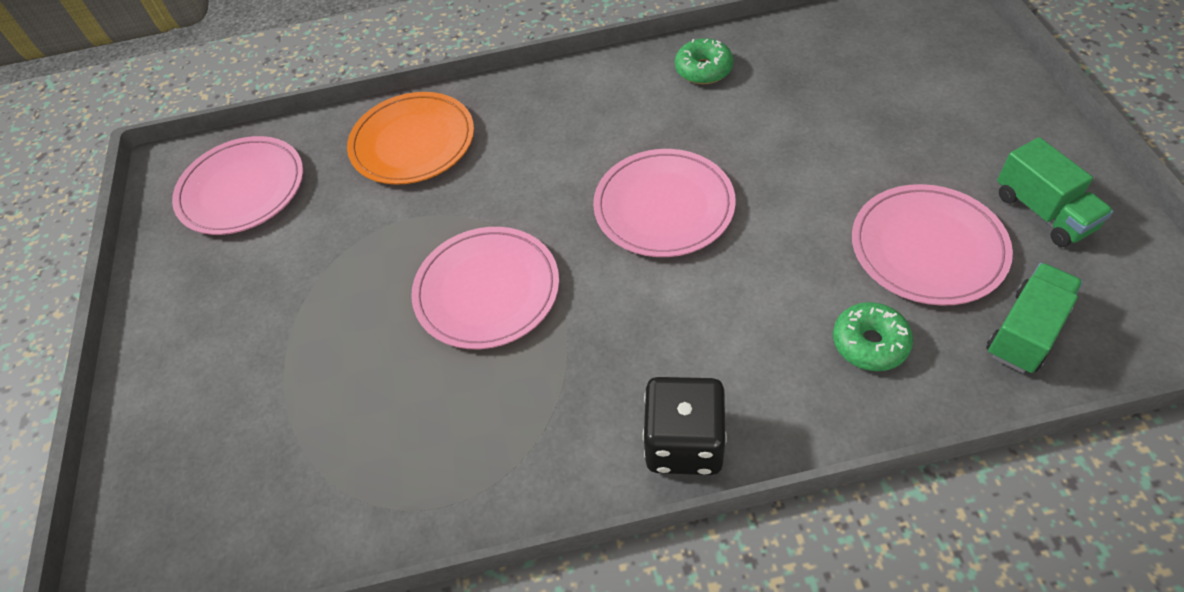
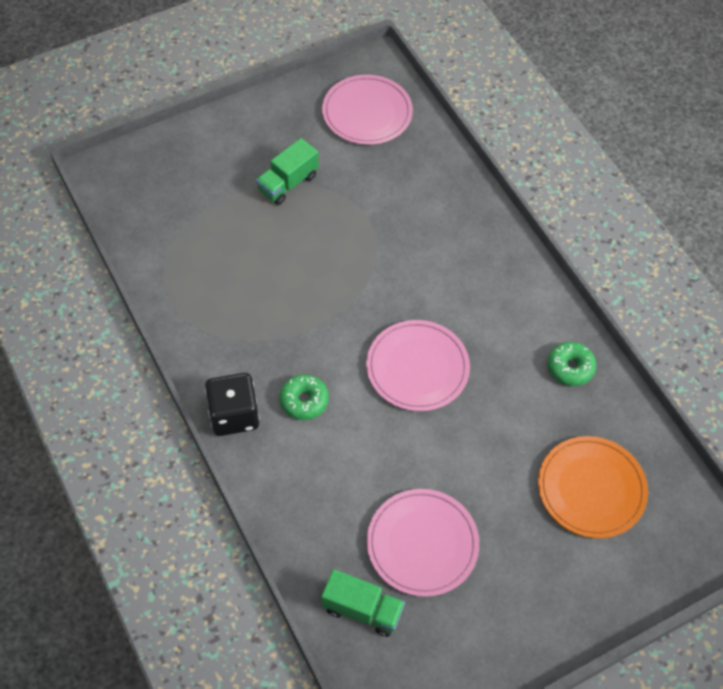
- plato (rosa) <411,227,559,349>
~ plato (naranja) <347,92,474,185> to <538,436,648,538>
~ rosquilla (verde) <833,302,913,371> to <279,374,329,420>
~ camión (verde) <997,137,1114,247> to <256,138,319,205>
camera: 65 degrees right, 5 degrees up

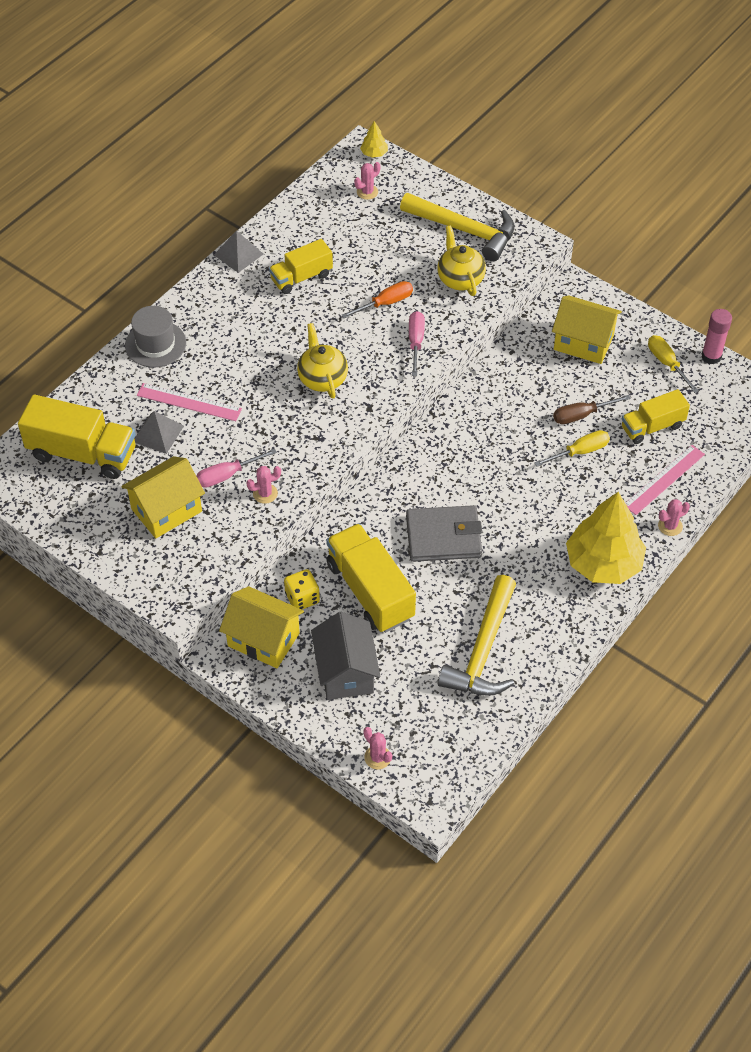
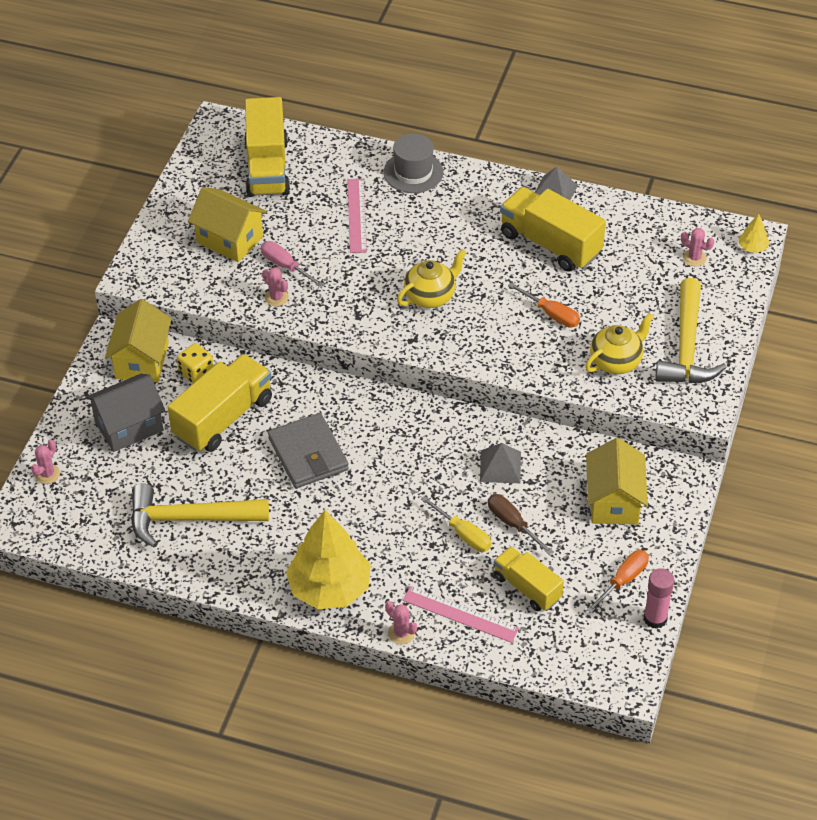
- destornillador (rosa) <409,311,425,376>
~ pirámide (gris) <134,411,184,454> to <480,443,521,483>
~ destornillador (amarillo) <648,335,699,393> to destornillador (naranja) <586,550,649,613>
~ camión (amarillo) <269,239,333,294> = <500,187,606,272> x1.62
camera: 70 degrees right, 5 degrees down

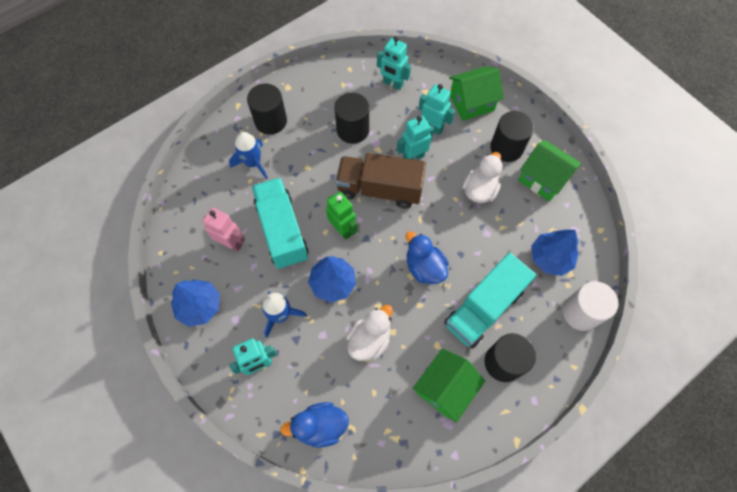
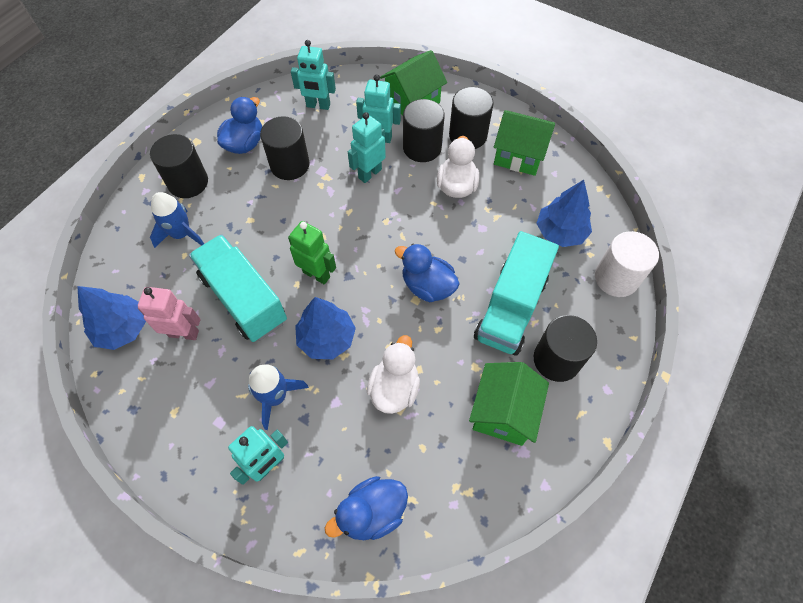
- camión (marrón) <335,153,426,209>
+ pato (azul) <217,97,262,154>
+ cilindro (negro) <403,99,445,162>
~ árbol (azul) <171,280,220,327> to <77,286,146,350>
camera: 20 degrees left, 5 degrees down

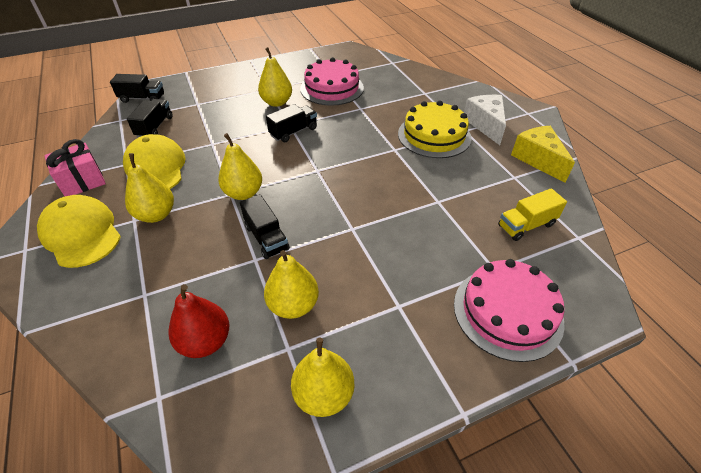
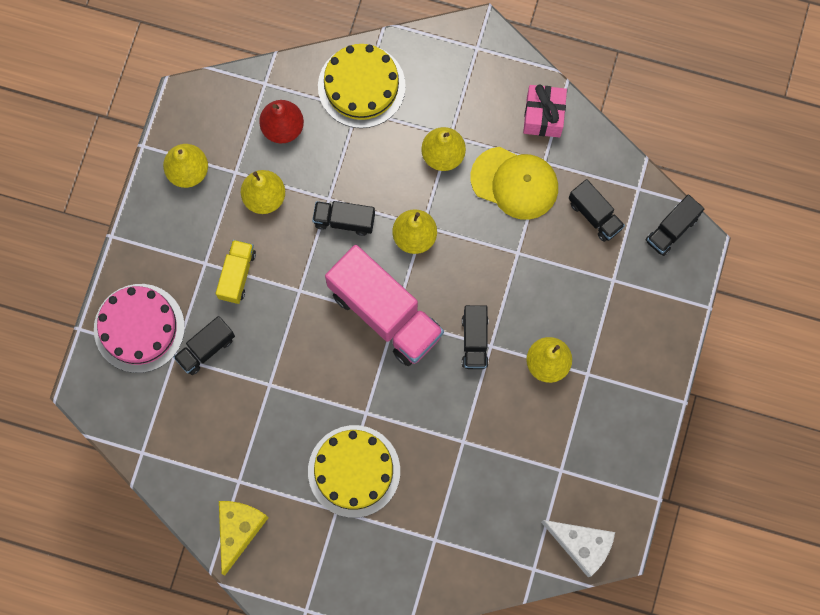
- gorra (amarillo) <37,195,121,268>
- tarta (rosa) <300,57,364,106>
+ camión (negro) <173,316,235,375>
+ tarta (amarillo) <318,44,406,128>
+ camión (rosa) <325,245,444,366>
~ queso (blanco) <464,95,506,145> to <541,520,615,577>
~ camión (amarillo) <498,188,567,241> to <216,240,256,304>
~ queso (amarillo) <511,126,575,183> = <219,501,269,575> 90 degrees counterclockwise
camera: 130 degrees right, 30 degrees up

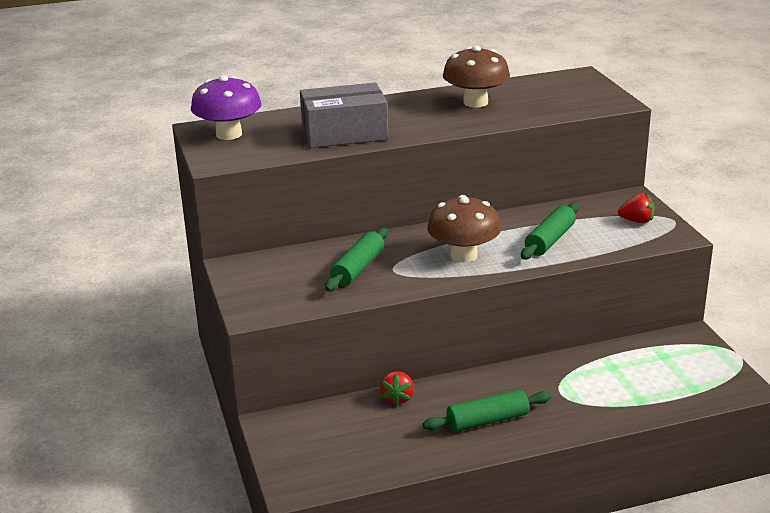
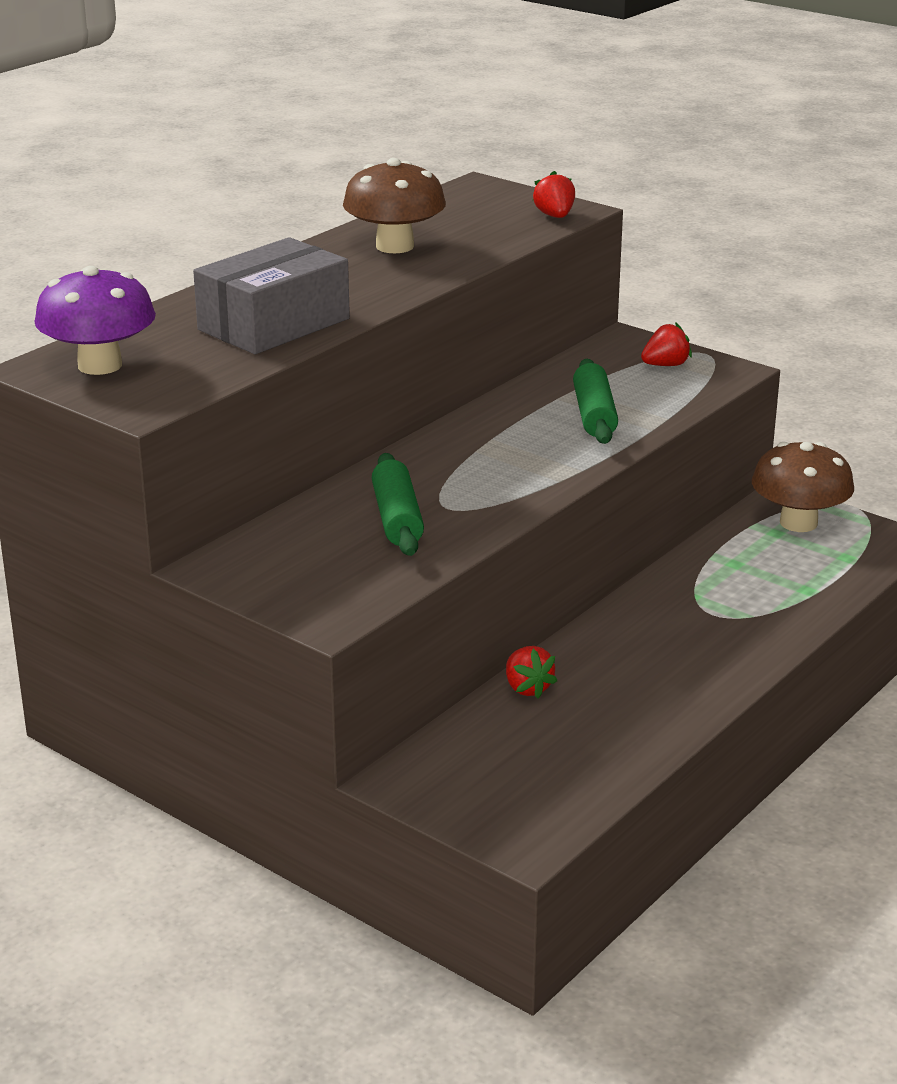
- rodillo (verde) <422,389,552,432>
+ fresa (rojo) <532,171,575,218>
~ seta (marrón) <427,195,501,262> to <752,442,854,532>
camera: 35 degrees left, 0 degrees up

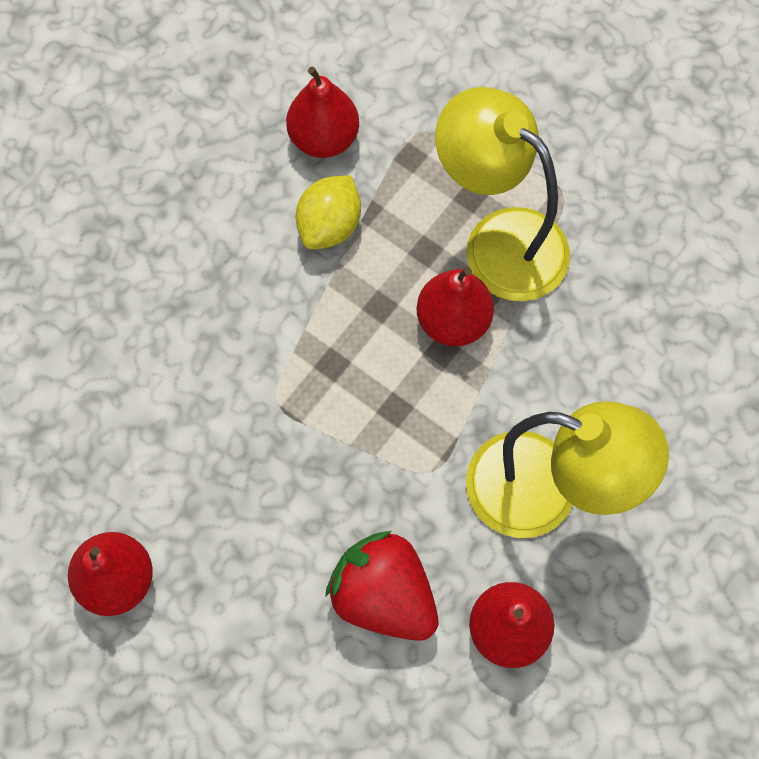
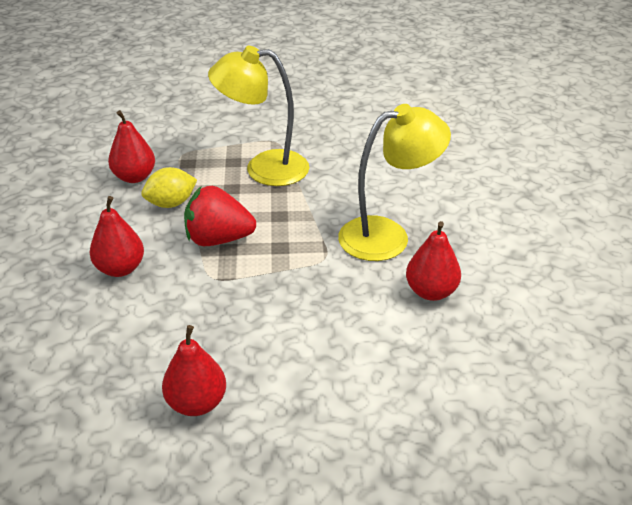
~ fresa (rojo) <326,531,438,641> to <184,186,256,246>
~ pera (rojo) <417,267,494,346> to <89,196,144,277>
~ limón (amarillo) <296,175,361,249> = <142,167,197,208> 75 degrees clockwise
camera: 40 degrees left, 30 degrees down

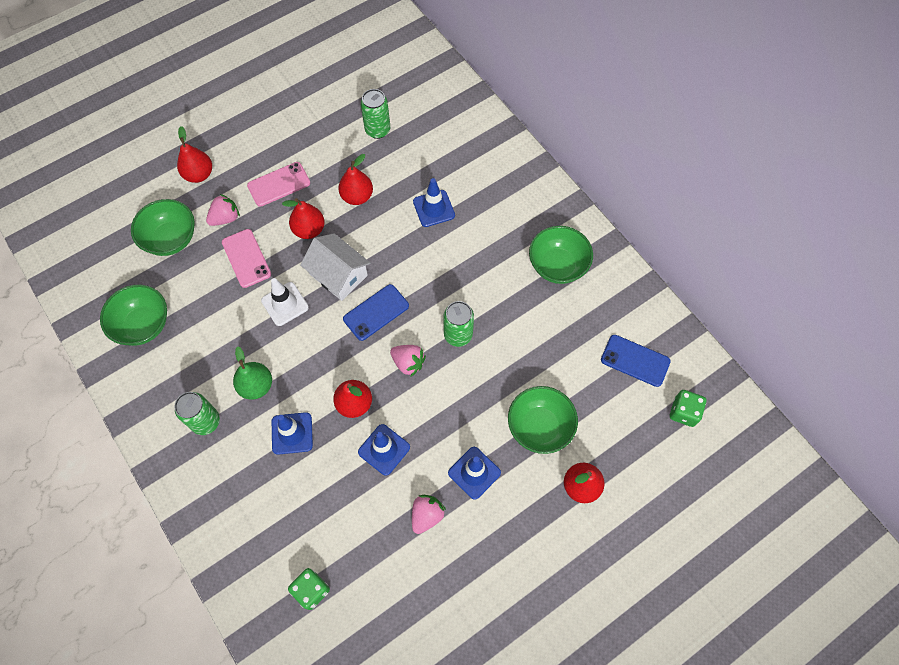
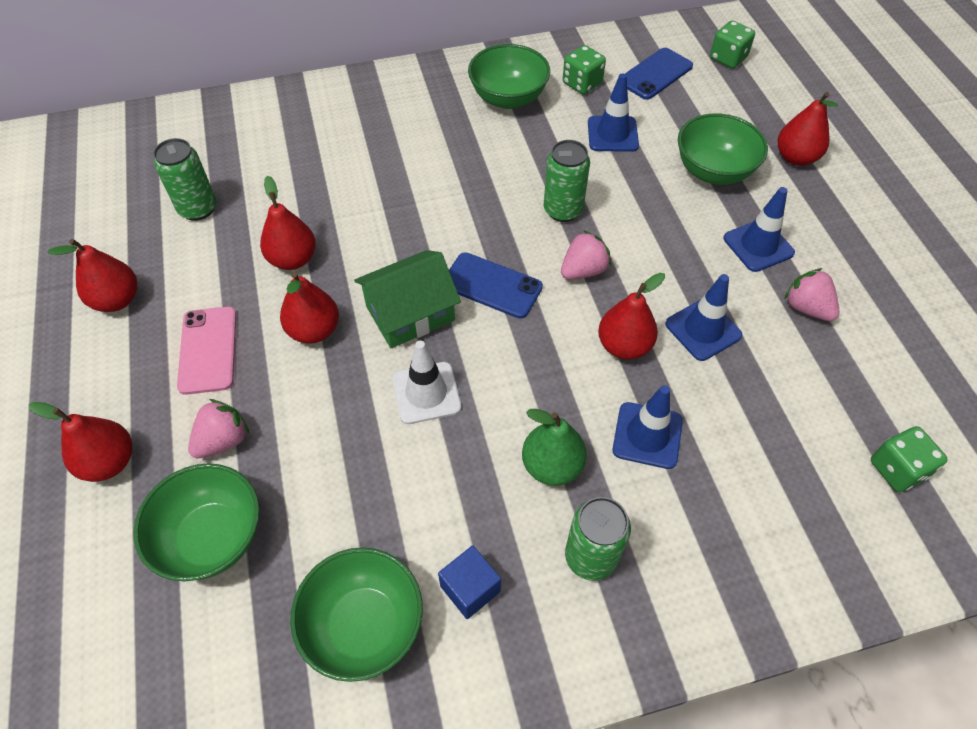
- móvil (rosa) <222,229,271,288>
+ pera (rojo) <48,239,137,312>
+ cubo (azul) <438,545,501,619>
+ dado (verde) <563,45,606,94>
~ cono de tráfico (azul) <413,178,455,227> to <588,73,639,152>
~ casa (blanco) <300,233,371,301> to casa (verde) <354,250,461,348>
~ fresa (rosa) <206,194,240,226> = <188,399,249,458> 60 degrees clockwise
~ móvil (azul) <343,284,409,341> = <449,252,543,319> 45 degrees counterclockwise
camera: 70 degrees left, 10 degrees down

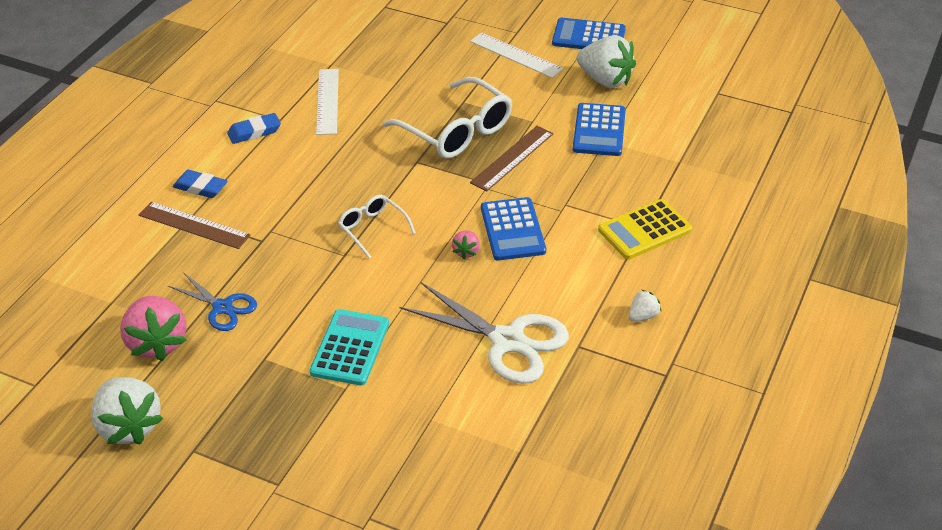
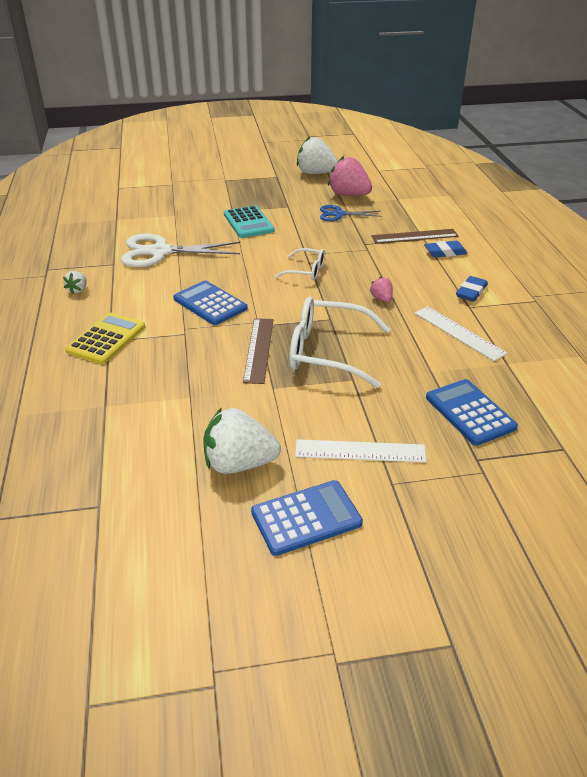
~ fresa (rosa) <452,230,480,259> to <369,277,393,302>
~ calculadora (azul) <573,103,626,156> to <426,379,518,446>
camera: 145 degrees right, 5 degrees down

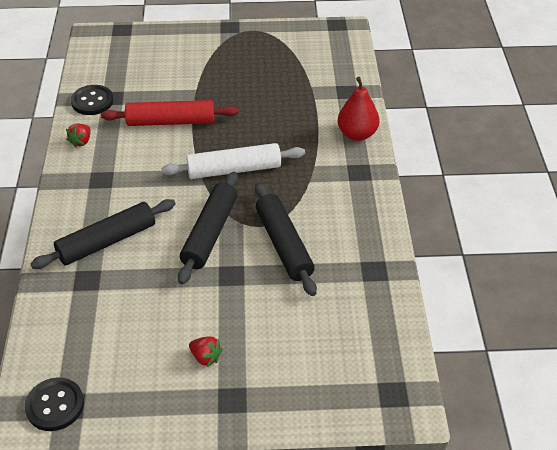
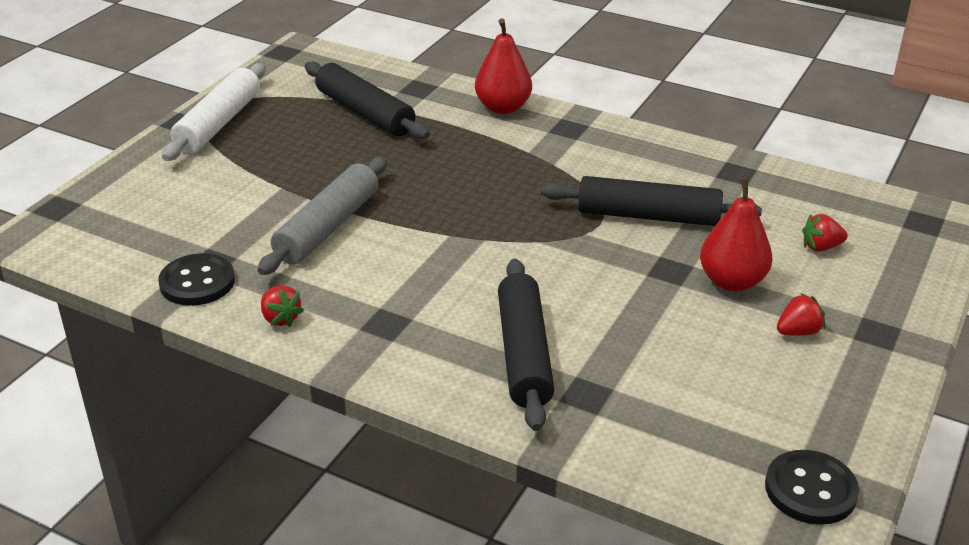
+ pera (rojo) <700,177,772,292>
+ fresa (rojo) <802,214,848,252>
~ rodillo (blanco) <161,143,305,179> to <162,63,266,161>
~ rodillo (negro) <178,172,238,284> to <305,61,430,139>
~ rodillo (rojo) <101,100,239,126> to rodillo (gris) <257,157,387,275>
camera: 60 degrees left, 10 degrees down

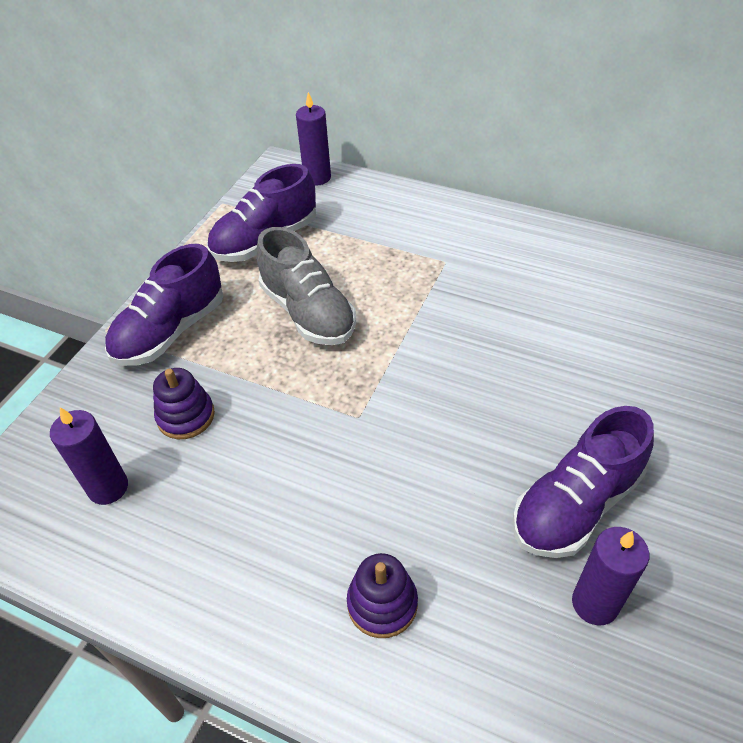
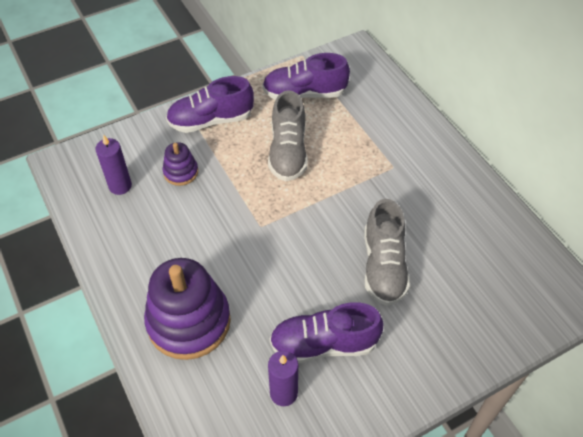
- vela (morado) <296,92,331,186>
+ zapato (gris) <365,199,410,306>
~ juguete apilable (morado) <347,553,418,638> = <144,258,231,360> x2.07
camera: 35 degrees right, 5 degrees up

